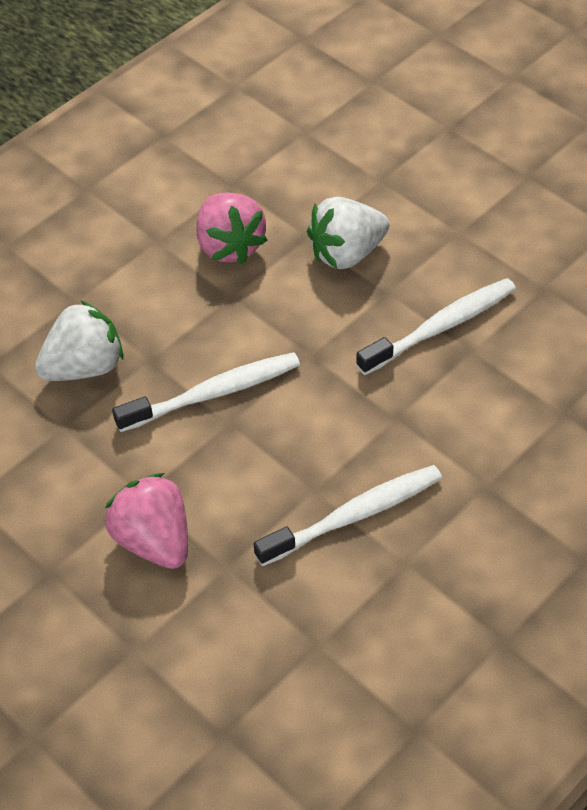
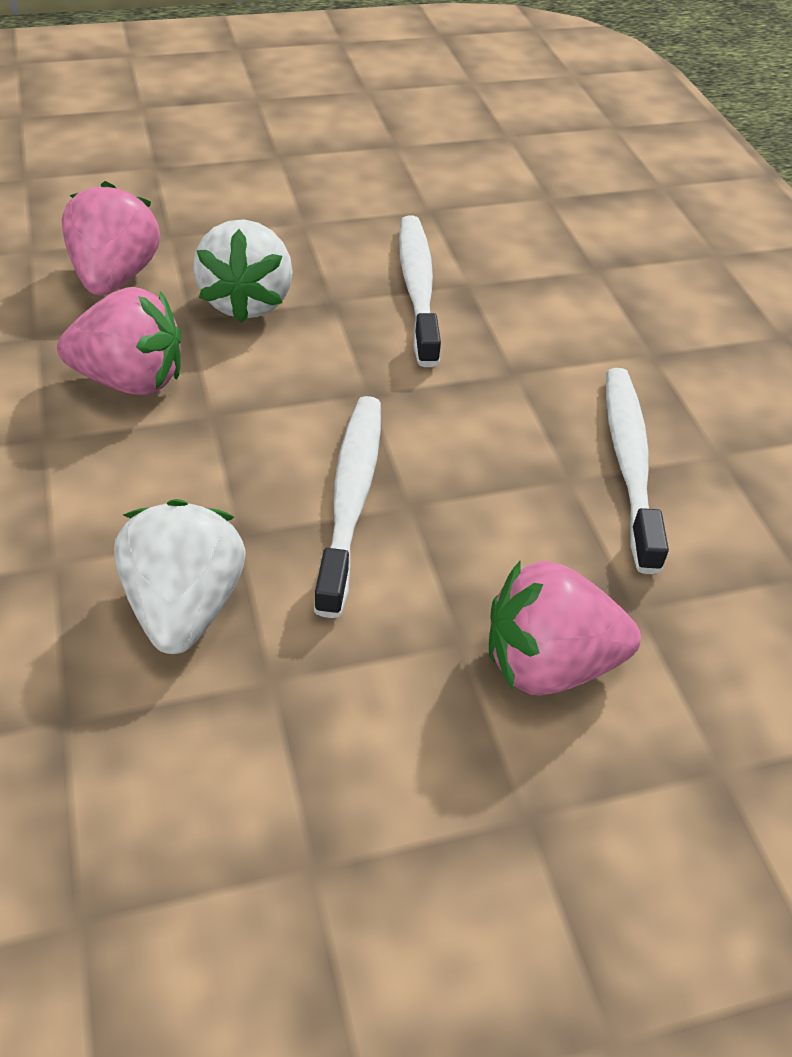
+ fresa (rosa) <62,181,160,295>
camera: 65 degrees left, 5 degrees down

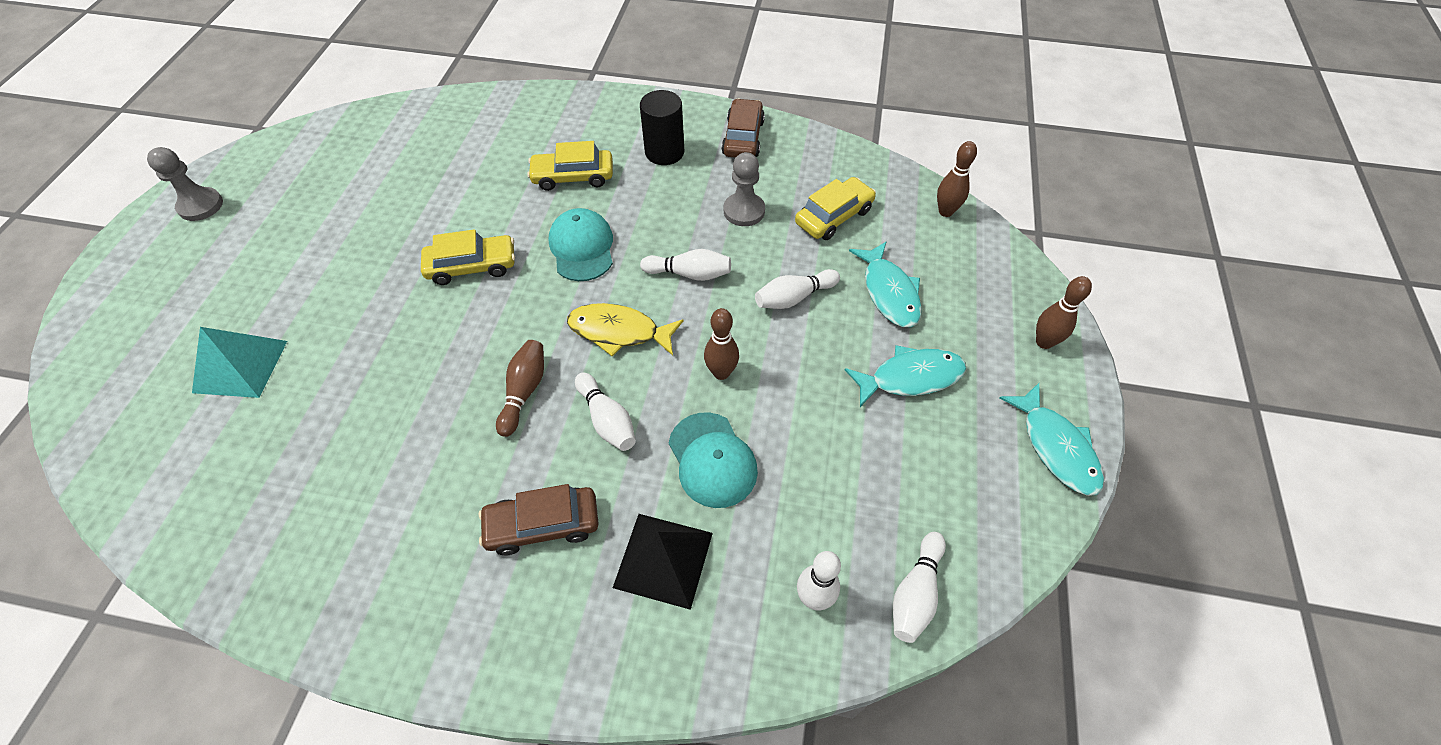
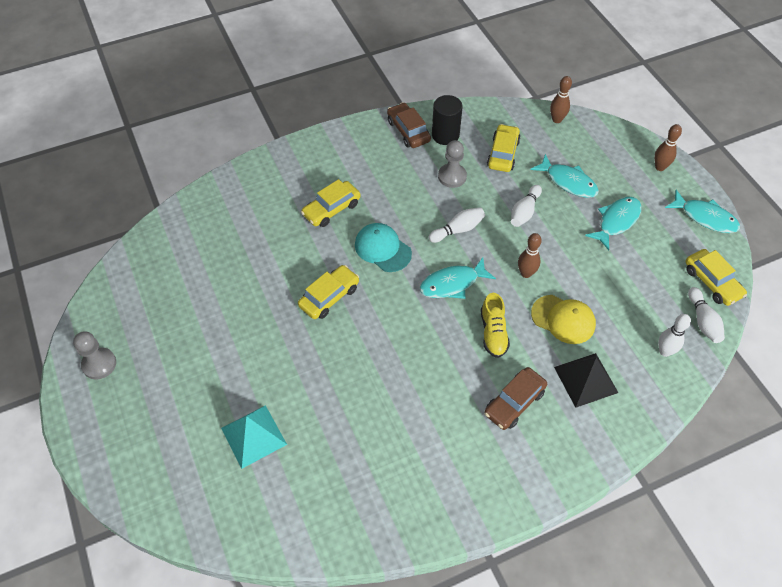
- bolo (marrón) <496,340,544,437>
+ coche (amarillo) <686,249,747,306>
~ cilindro (negro) <640,90,684,165> to <432,95,463,145>
~ bolo (blanco) <575,372,636,451> to zapato (amarillo) <481,293,510,358>
~ pez (amarillo) <567,303,684,357> to pez (turquesa) <419,257,496,299>
~ gorra (turquesa) <669,412,758,508> to gorra (amarillo) <531,295,596,344>
camera: 35 degrees left, 0 degrees up

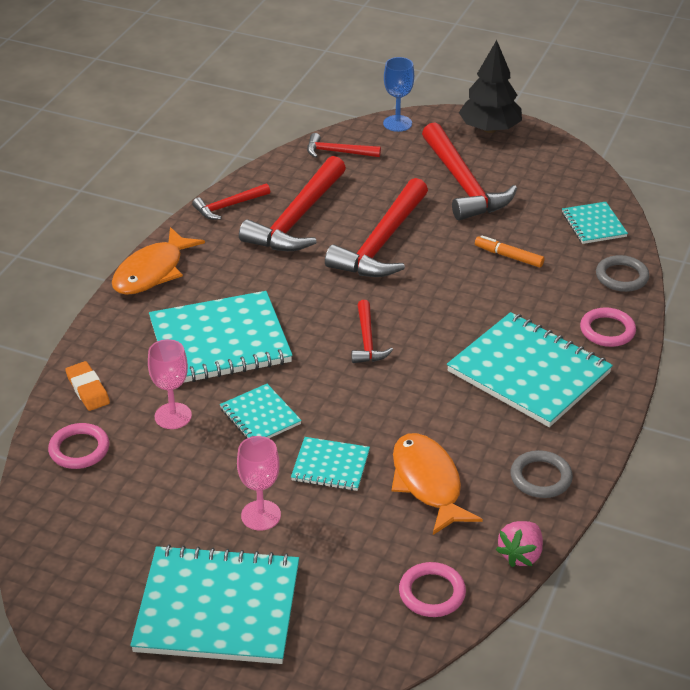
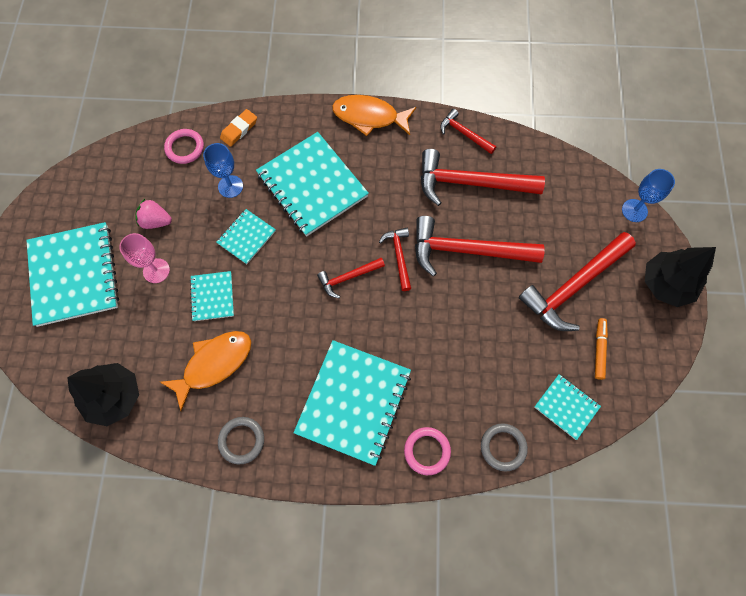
~ martillo (rojo) <307,133,381,158> to <379,228,411,291>
~ rotulador (naranja) <475,235,544,267> to <595,318,608,380>
~ fresa (rosa) <496,521,543,567> to <135,199,172,229>
~ anillo (rosa) <399,562,466,617> to árbol (negro) <67,363,139,426>
~ copa (rosa) <148,339,192,429> to copa (azul) <203,143,243,198>
~ cuaderno (turquesa) <562,202,628,244> = <534,374,601,440> 75 degrees clockwise
camera: 70 degrees right, 30 degrees up

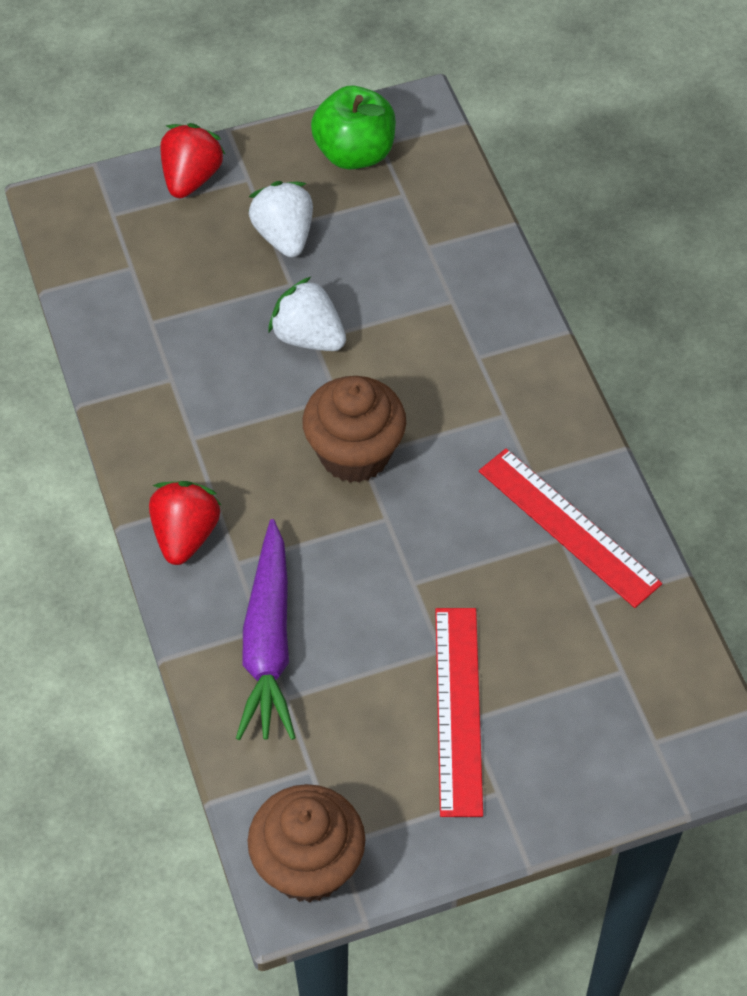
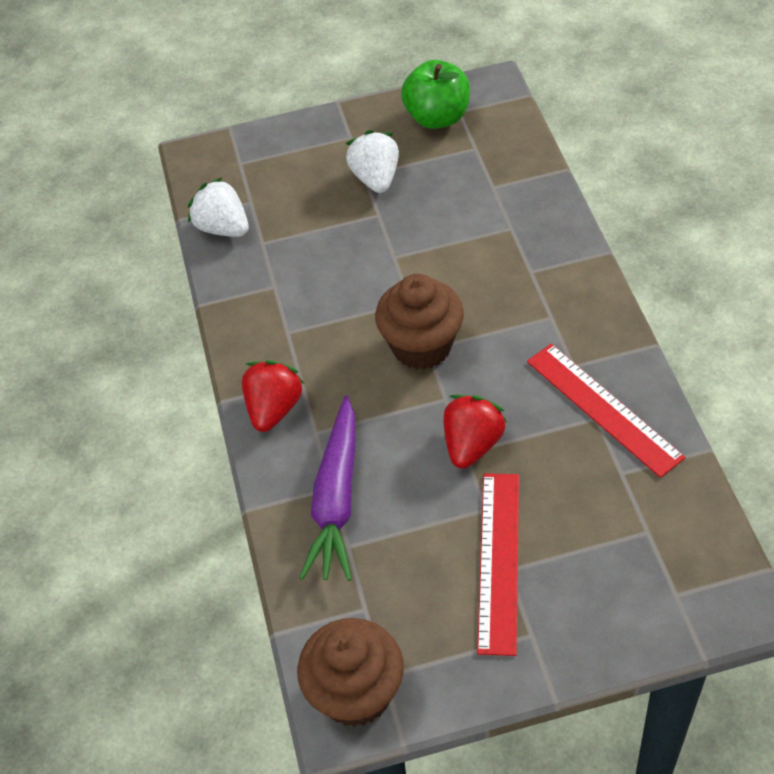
~ fresa (rojo) <160,123,225,198> to <443,395,507,468>
~ fresa (blanco) <268,276,346,351> to <188,177,249,237>
camera: 10 degrees right, 5 degrees down

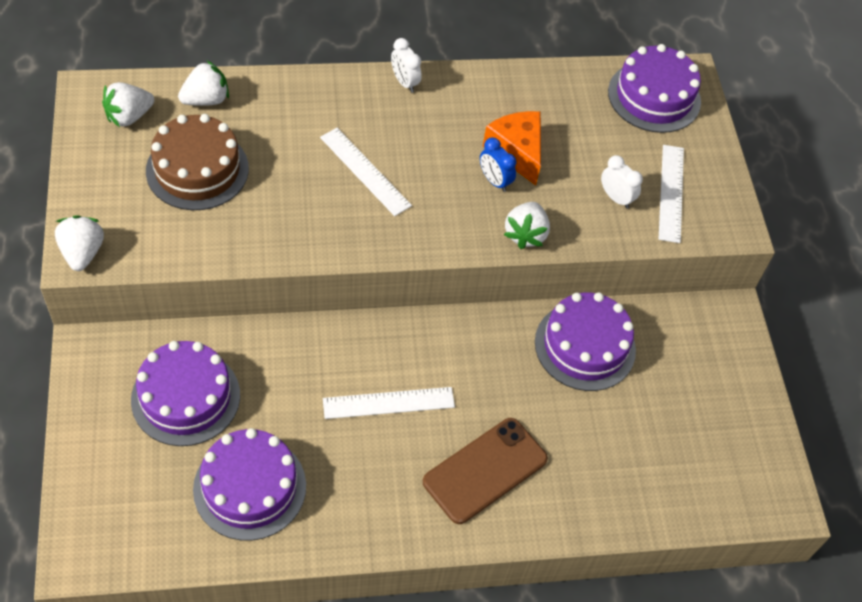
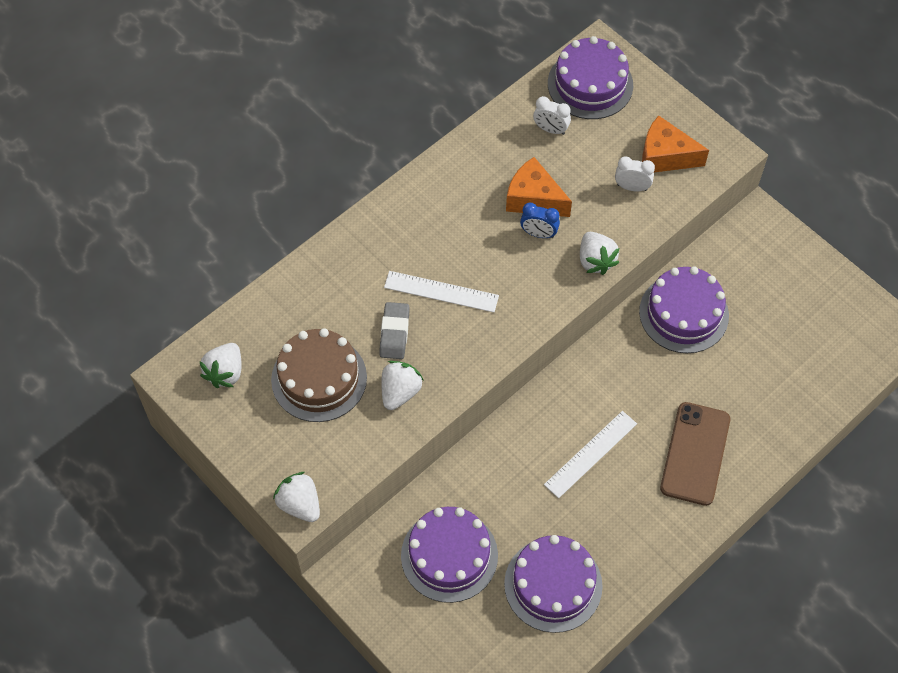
+ goma de borrar (gris) <379,302,410,359>
~ fresa (blanco) <178,60,229,106> to <381,361,424,410>
~ despertador (blanco) <391,38,422,93> to <533,96,571,135>
~ regla (blanco) <659,145,684,243> to queso (naranja) <642,115,709,172>
camera: 30 degrees left, 5 degrees up

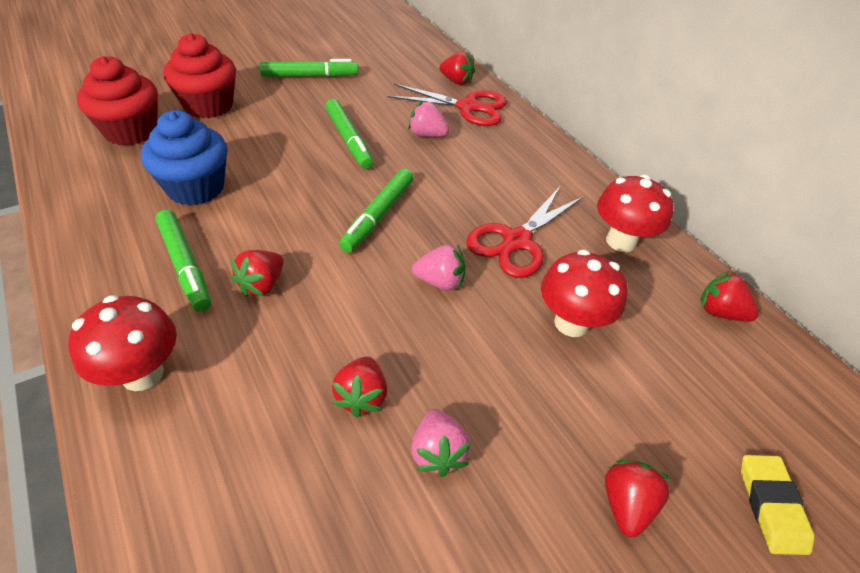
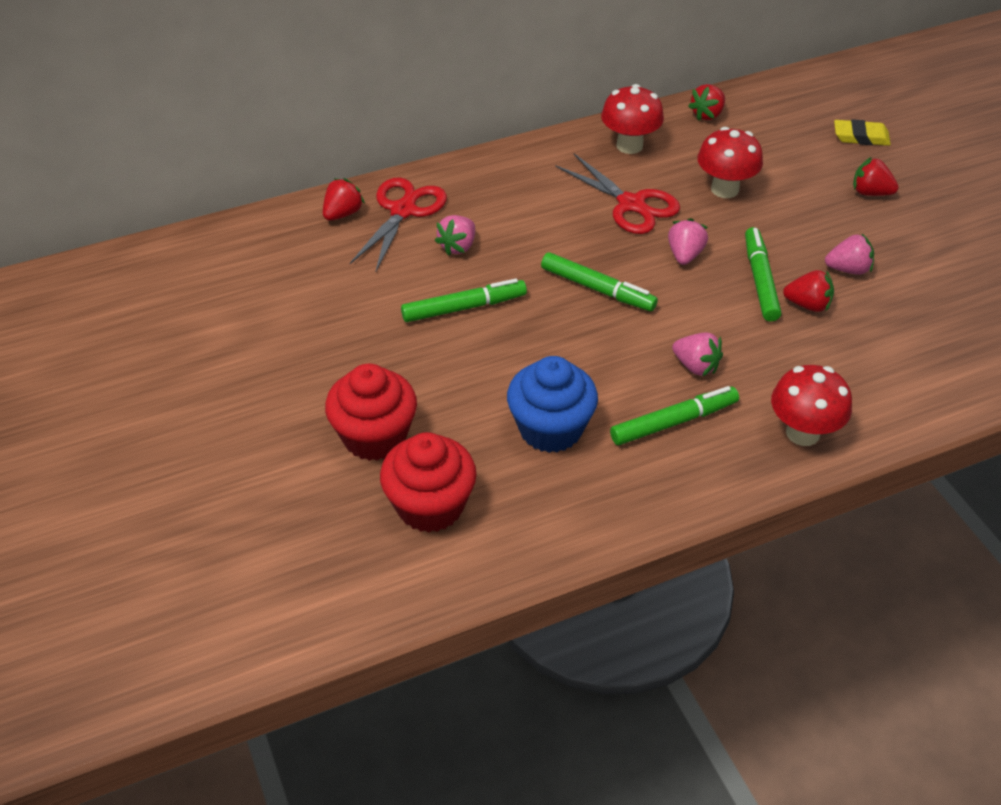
~ rotulador (verde) <259,59,358,77> to <745,227,781,322>
~ fresa (rojo) <231,250,284,297> to fresa (rosa) <672,332,723,376>
camera: 80 degrees left, 0 degrees up

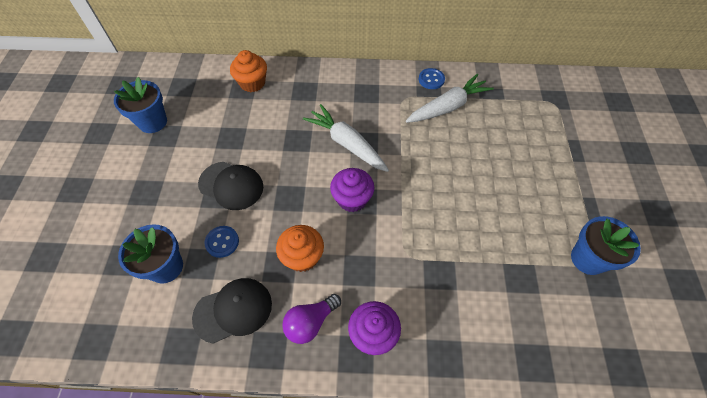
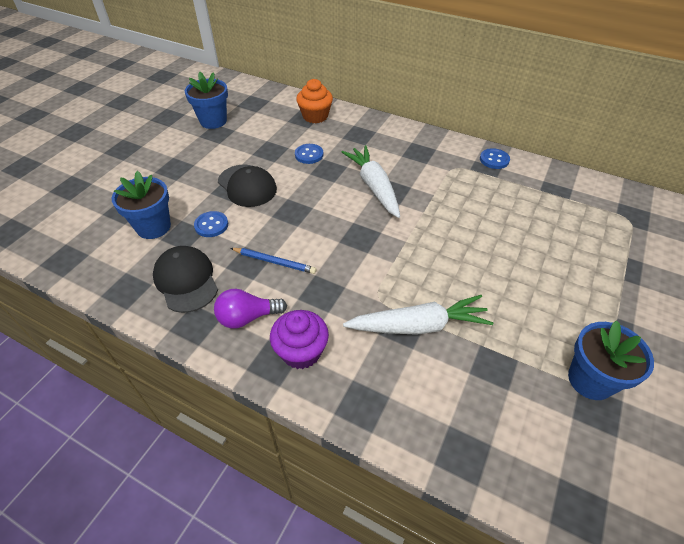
- magdalena (morado) <330,168,375,212>
+ botón (azul) <295,144,323,164>
~ zanahoria (blanco) <406,74,494,123> to <343,295,493,335>
~ magdalena (naranja) <276,225,324,272> to lápiz (azul) <231,248,317,274>
~ gorra (negro) <192,278,272,344> = <153,246,218,313> 120 degrees counterclockwise
camera: 25 degrees right, 10 degrees down

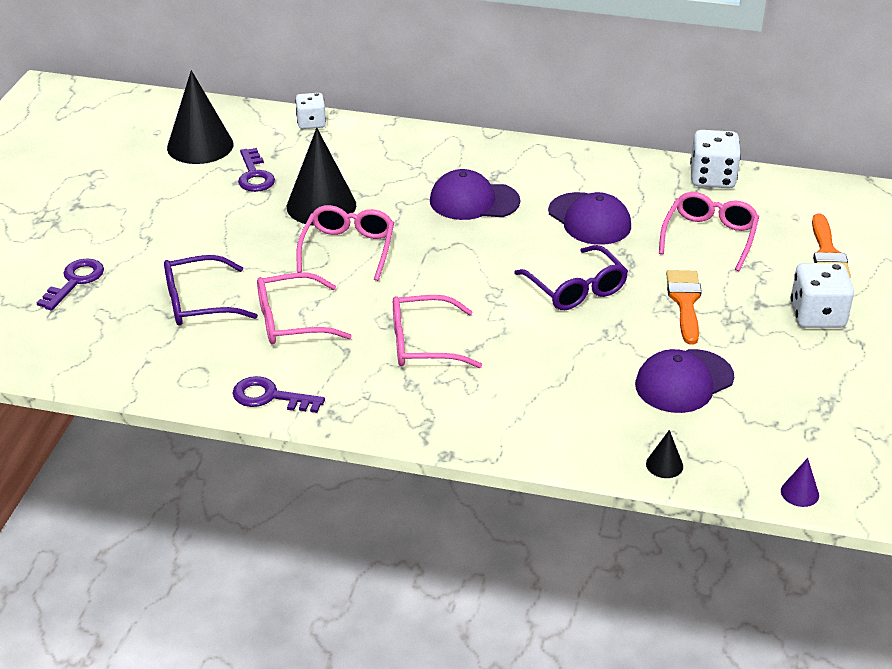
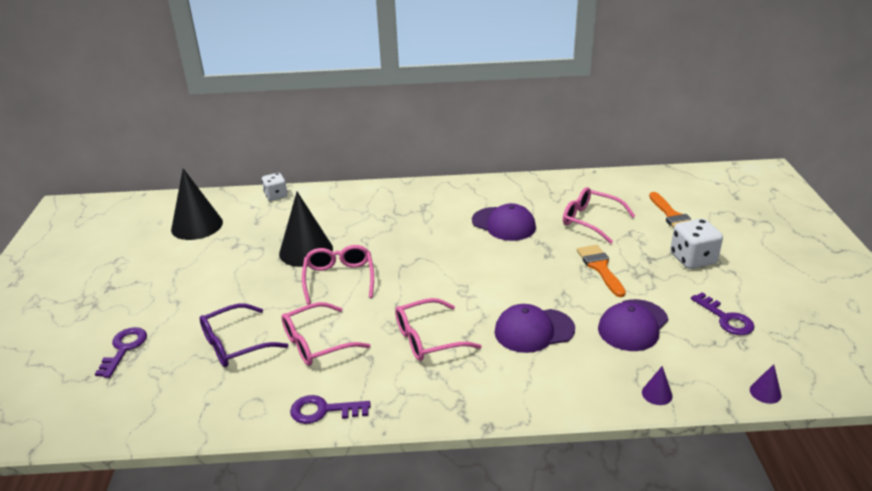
- gafas (morado) <514,245,628,310>
- dado (blanco) <690,130,741,188>
~ llave (morado) <238,148,275,192> to <691,292,755,335>
~ gorra (morado) <430,169,520,220> to <494,304,575,353>
~ cono (negro) <646,430,683,478> to cono (morado) <642,366,673,405>
~ gafas (rosa) <659,192,759,272> = <563,187,635,244> 60 degrees counterclockwise
camera: 15 degrees left, 5 degrees down

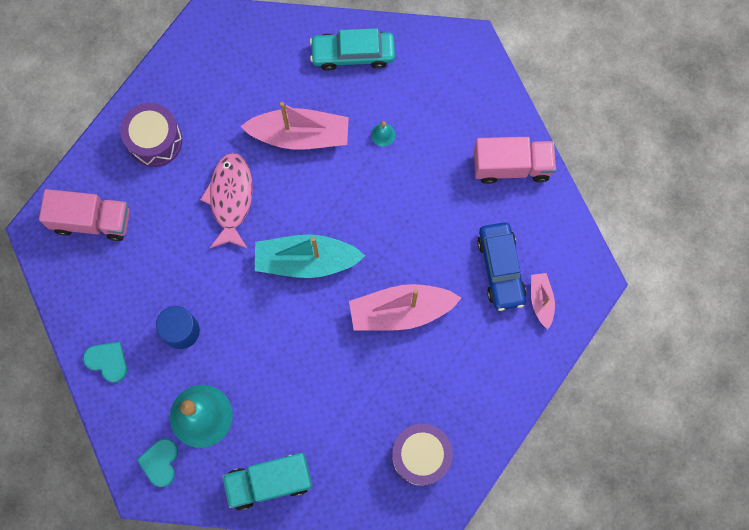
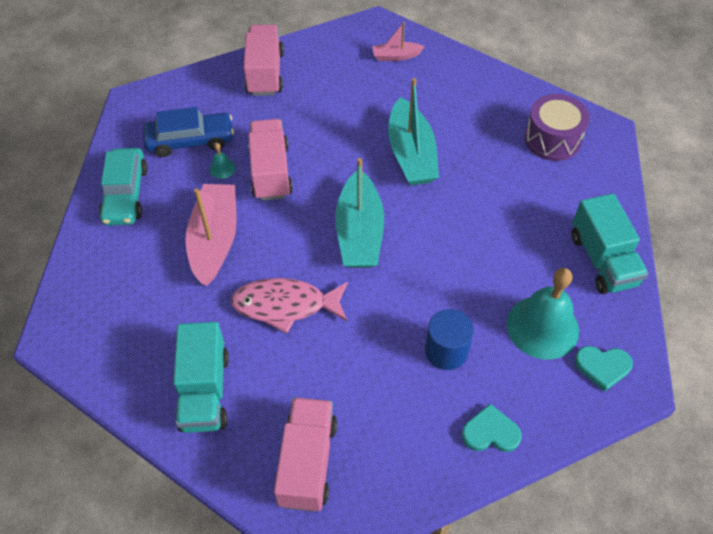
+ camión (rosa) <248,119,293,201>
~ coche (azul) <477,222,526,311> to <143,107,234,157>
~ tambor (morado) <120,103,183,167> to camión (turquesa) <173,322,229,433>
~ barco (rosa) <349,284,461,331> to barco (turquesa) <388,78,439,186>
~ corazón (turquesa) <83,342,127,382> = <462,404,522,452> 60 degrees clockwise
camera: 90 degrees left, 20 degrees down

